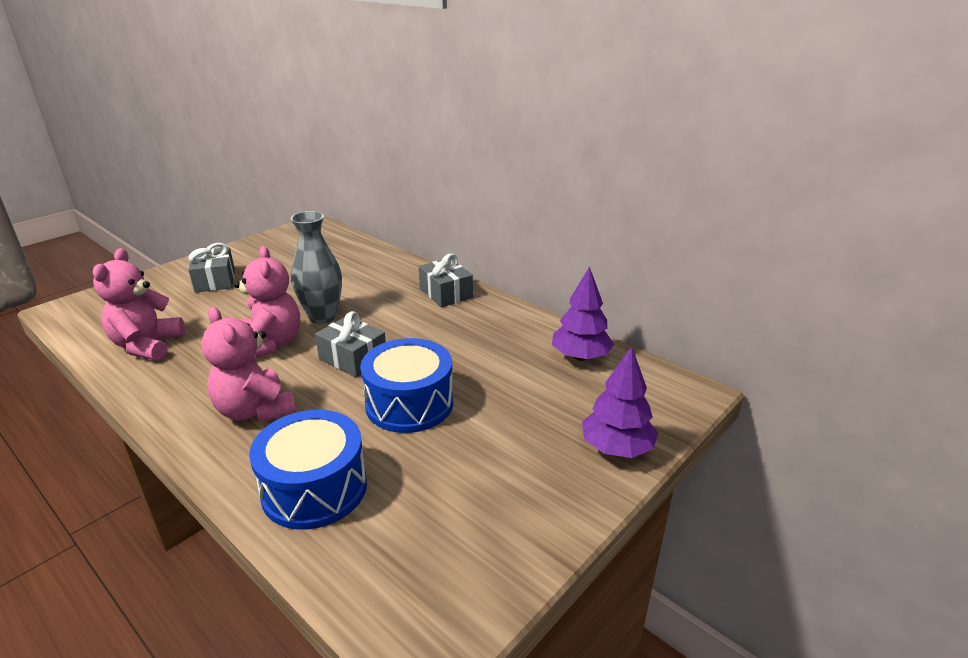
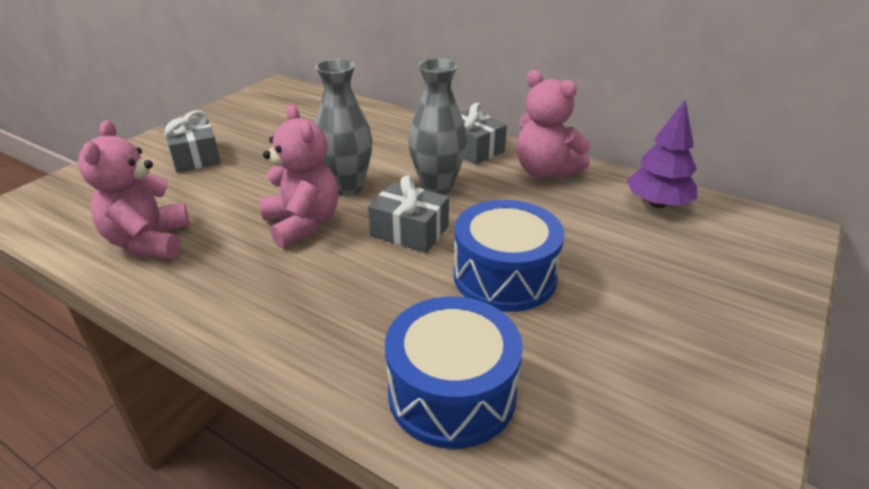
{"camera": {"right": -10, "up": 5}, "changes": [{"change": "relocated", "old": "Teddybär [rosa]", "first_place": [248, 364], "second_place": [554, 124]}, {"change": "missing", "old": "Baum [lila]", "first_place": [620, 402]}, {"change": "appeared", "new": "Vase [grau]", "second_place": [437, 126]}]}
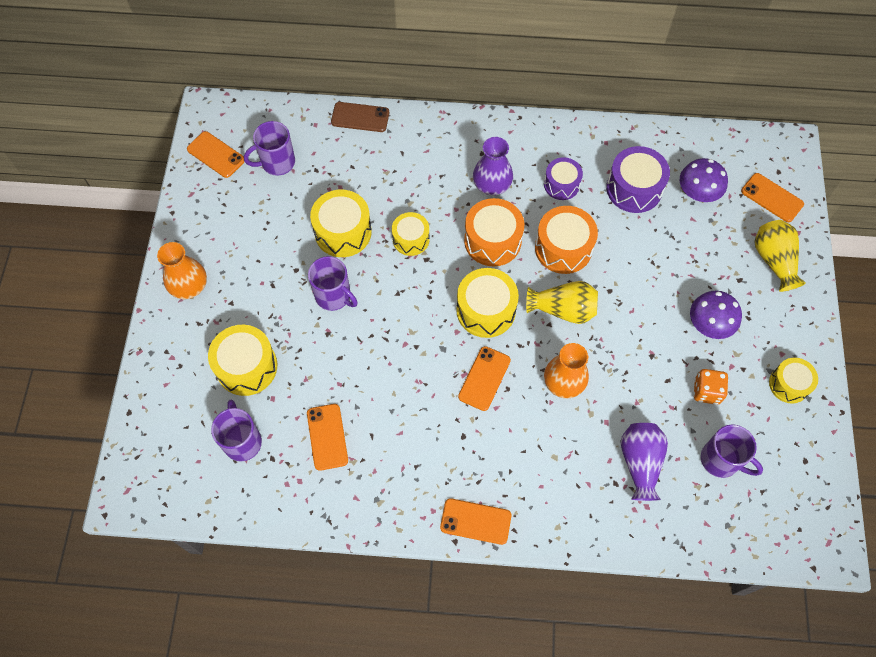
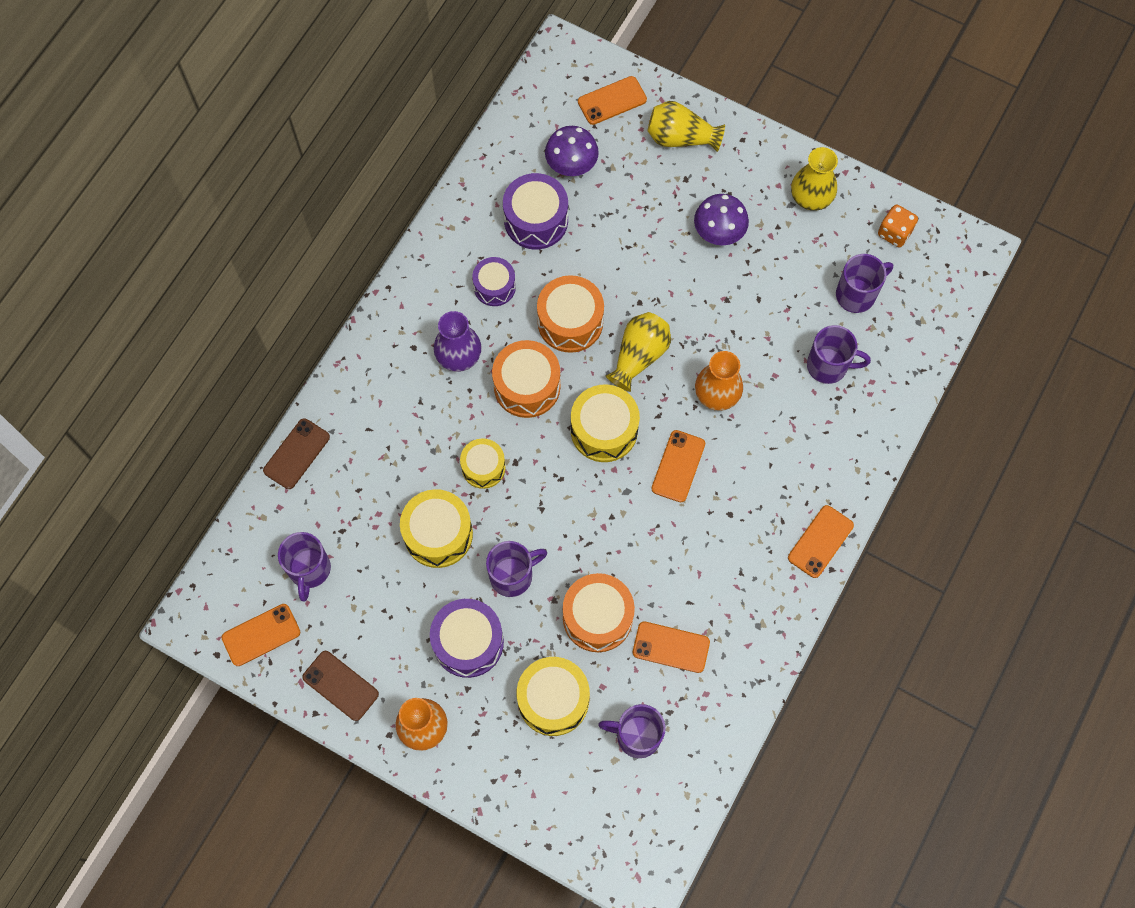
{"camera": {"right": -65, "up": 5}, "changes": [{"change": "spun", "old": "Handy [orange]", "first_place": [484, 378], "second_place": [678, 466], "degrees": 60}, {"change": "exchanged", "old": "Trommel [gelb]", "new": "Vase [gelb]", "first_place": [793, 381], "second_place": [814, 179]}, {"change": "relocated", "old": "Spielwürfel [orange]", "first_place": [710, 387], "second_place": [898, 226]}, {"change": "exchanged", "old": "Vase [lila]", "new": "Tasse [lila]", "first_place": [644, 462], "second_place": [839, 354]}, {"change": "appeared", "new": "Trommel [orange]", "second_place": [599, 612]}, {"change": "appeared", "new": "Trommel [lila]", "second_place": [467, 638]}, {"change": "appeared", "new": "Handy [braun]", "second_place": [340, 686]}]}
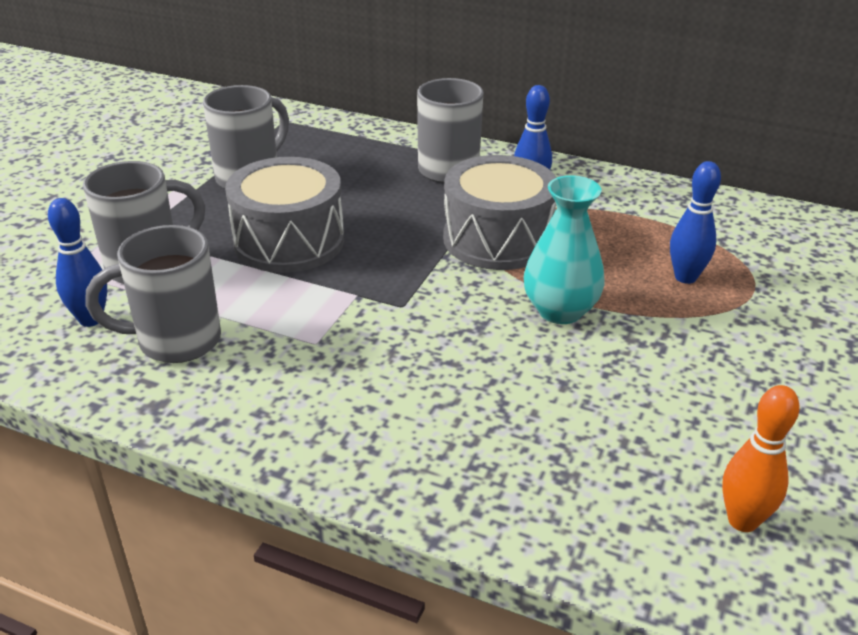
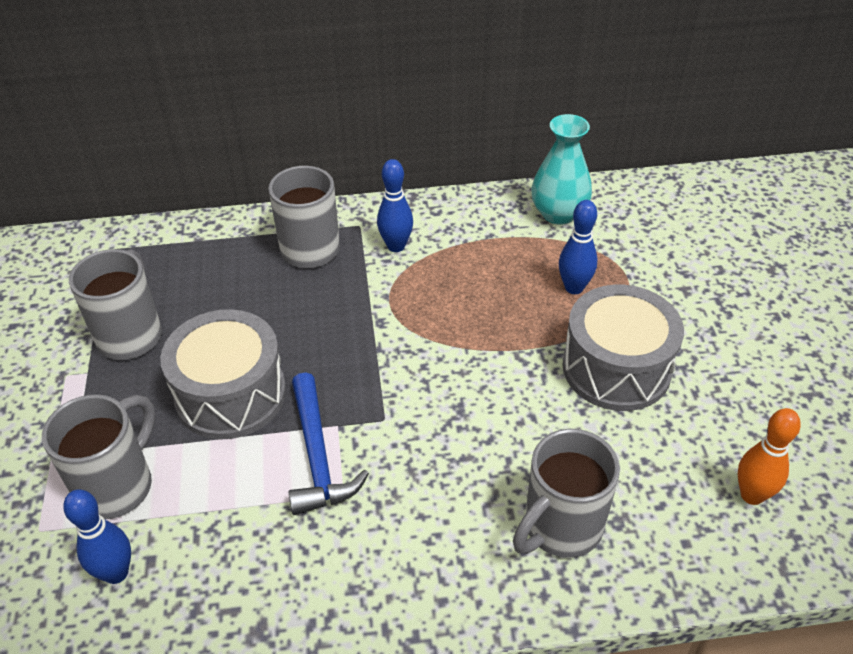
{"camera": {"right": -30, "up": 10}, "changes": [{"change": "relocated", "old": "Trommel [grau]", "first_place": [500, 212], "second_place": [623, 348]}, {"change": "relocated", "old": "Vase [türkis]", "first_place": [564, 249], "second_place": [561, 169]}, {"change": "relocated", "old": "Tasse [grau]", "first_place": [153, 294], "second_place": [566, 493]}, {"change": "appeared", "new": "Hammer [blau]", "second_place": [329, 443]}]}
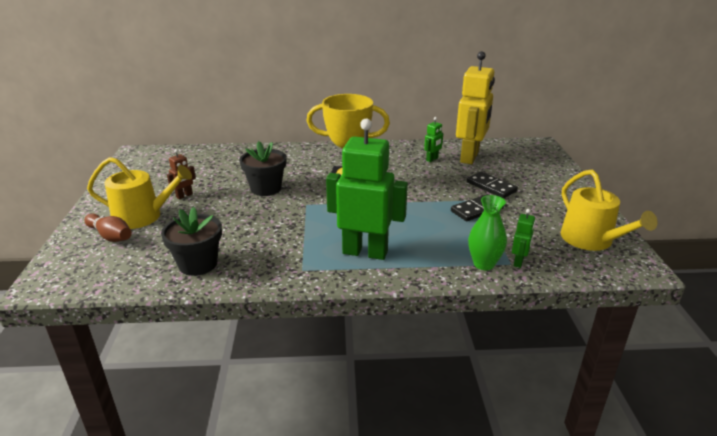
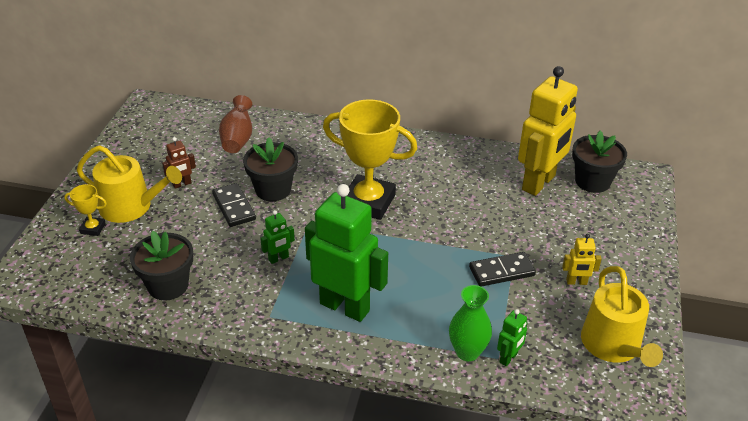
{"camera": {"right": 15, "up": 10}, "changes": [{"change": "relocated", "old": "Roboter [grün]", "first_place": [433, 139], "second_place": [277, 237]}, {"change": "relocated", "old": "Dominostein [schwarz]", "first_place": [492, 185], "second_place": [234, 205]}, {"change": "exchanged", "old": "Bowlingkegel [braun]", "new": "Pokal [gelb]", "first_place": [108, 228], "second_place": [85, 210]}, {"change": "appeared", "new": "Vase [braun]", "second_place": [235, 124]}, {"change": "appeared", "new": "Blumentopf [schwarz]", "second_place": [599, 162]}, {"change": "appeared", "new": "Roboter [gelb]", "second_place": [582, 259]}]}
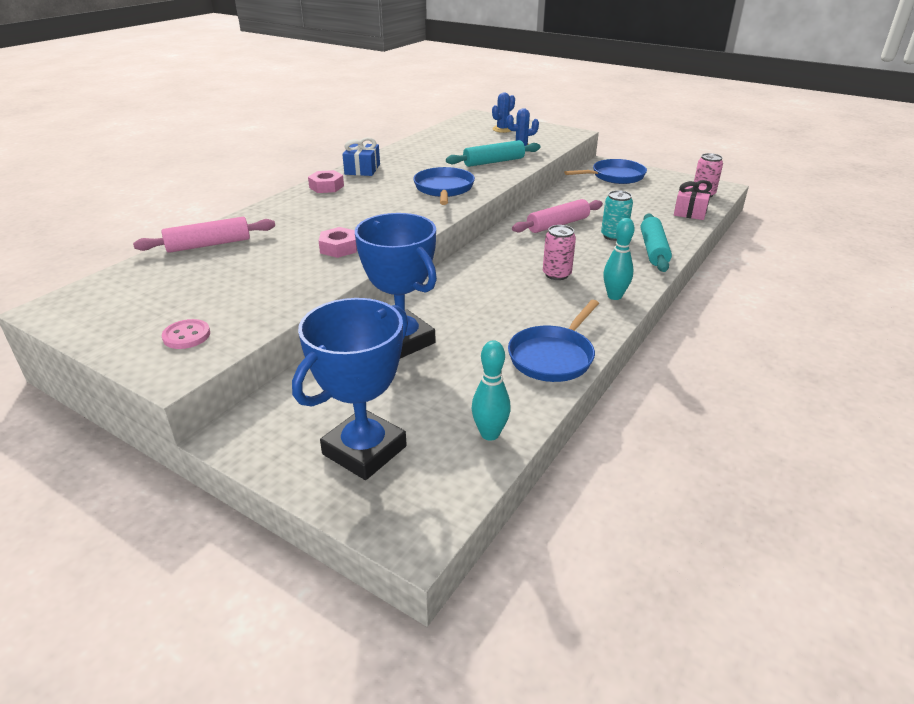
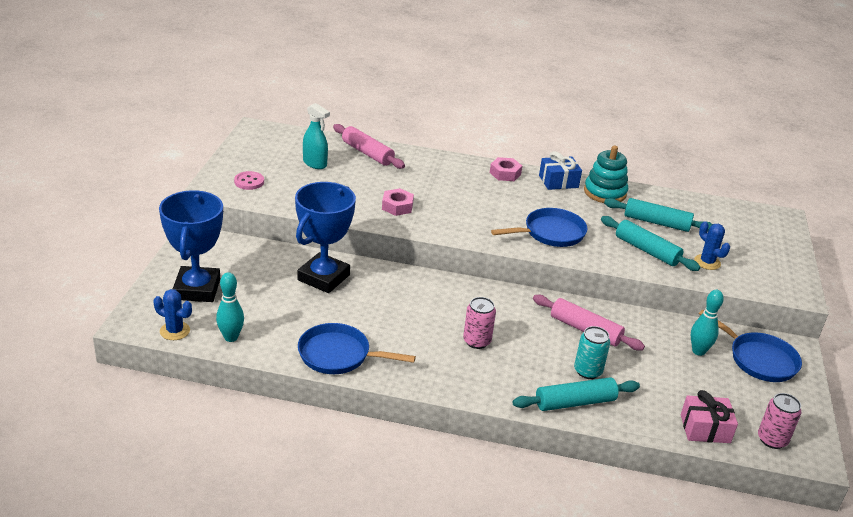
{"camera": {"right": 65, "up": 0}, "changes": [{"change": "relocated", "old": "Kaktus [blau]", "first_place": [503, 112], "second_place": [172, 314]}, {"change": "relocated", "old": "Bowlingkegel [türkis]", "first_place": [618, 259], "second_place": [707, 323]}, {"change": "spun", "old": "Pokal [blau]", "first_place": [350, 389], "second_place": [191, 246], "degrees": 75}, {"change": "appeared", "new": "Sprühflasche [türkis]", "second_place": [316, 136]}, {"change": "appeared", "new": "Stapelspielzeug [türkis]", "second_place": [606, 174]}, {"change": "appeared", "new": "Nudelholz [türkis]", "second_place": [658, 215]}]}
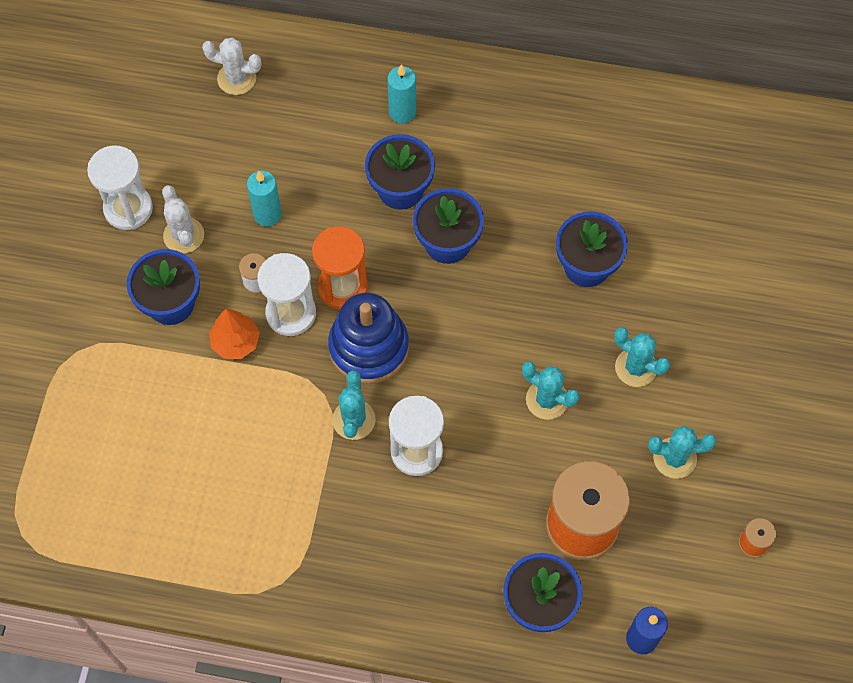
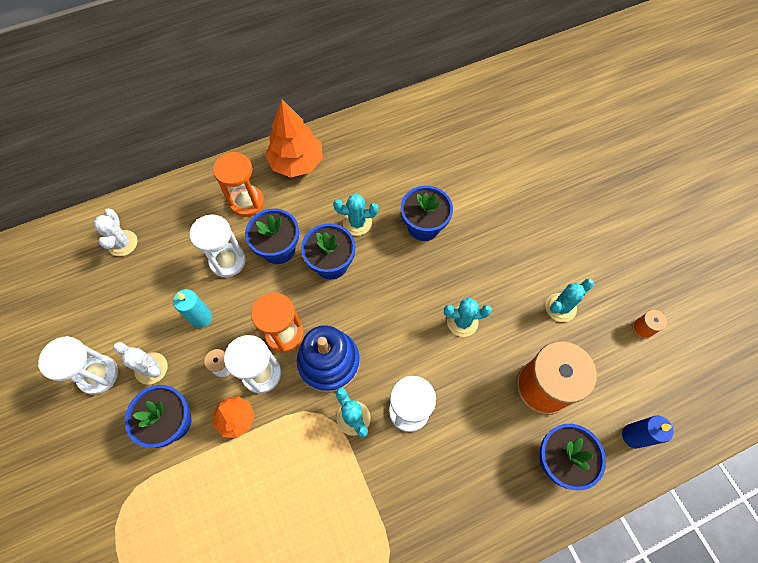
{"camera": {"right": -35, "up": 0}, "changes": [{"change": "spun", "old": "Kaktus [weiß]", "first_place": [231, 66], "second_place": [115, 232], "degrees": -75}, {"change": "exchanged", "old": "Kerze [türkis]", "new": "Sanduhr [orange]", "first_place": [401, 94], "second_place": [238, 184]}, {"change": "relocated", "old": "Kaktus [türkis]", "first_place": [642, 357], "second_place": [356, 215]}, {"change": "appeared", "new": "Baum [orange]", "second_place": [294, 138]}, {"change": "appeared", "new": "Sanduhr [weiß]", "second_place": [218, 245]}]}
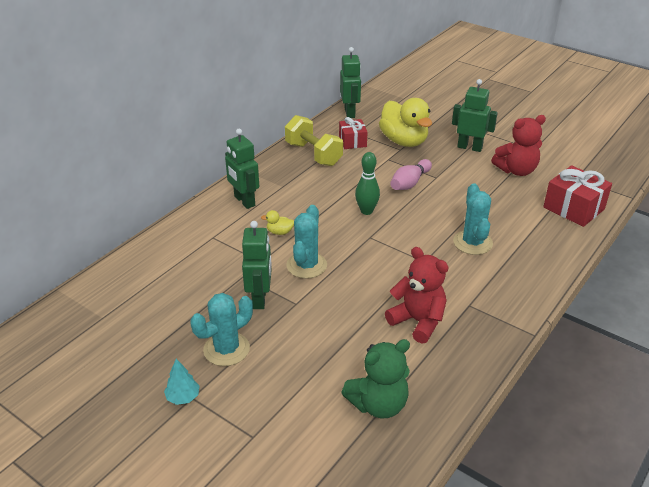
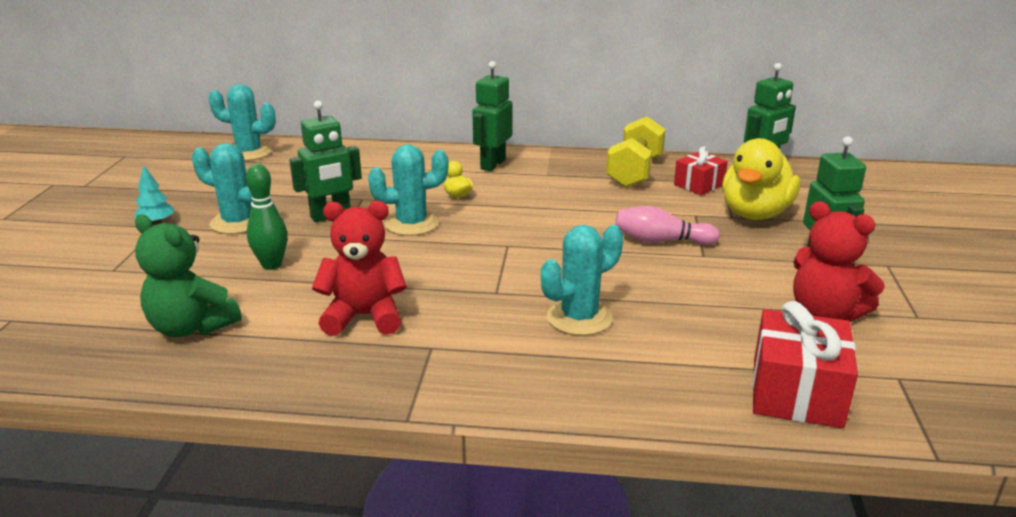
{"camera": {"right": 60, "up": -10}, "changes": [{"change": "relocated", "old": "Bowlingkegel [grün]", "first_place": [367, 183], "second_place": [267, 217]}, {"change": "spun", "old": "Teddybär [rot]", "first_place": [417, 295], "second_place": [359, 268], "degrees": -105}, {"change": "appeared", "new": "Kaktus [türkis]", "second_place": [242, 122]}]}
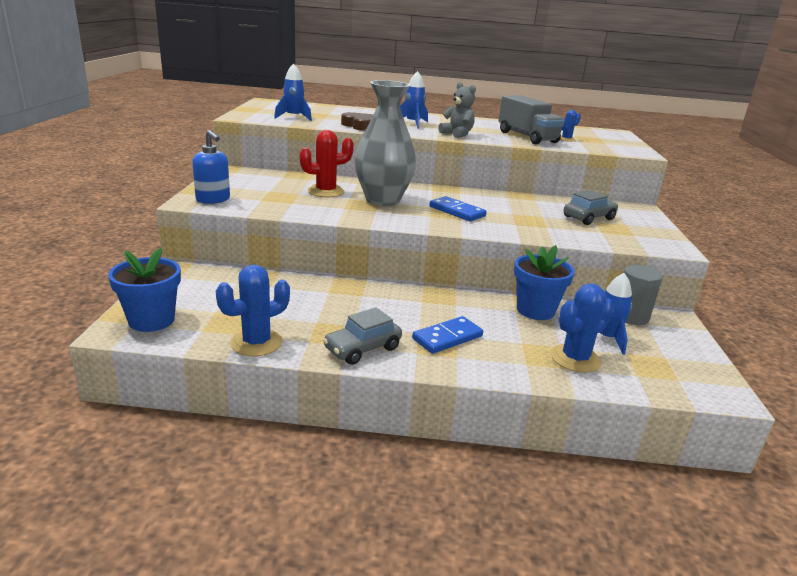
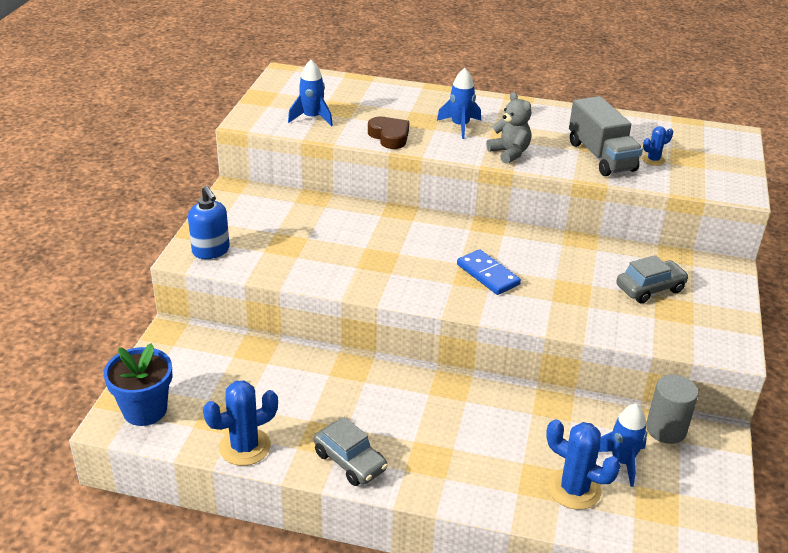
{"camera": {"right": 10, "up": 10}, "changes": [{"change": "missing", "old": "Vase [grau]", "first_place": [385, 143]}, {"change": "missing", "old": "Kaktus [rot]", "first_place": [326, 163]}, {"change": "missing", "old": "Blumentopf [blau]", "first_place": [544, 282]}, {"change": "spun", "old": "Kaktus [blau]", "first_place": [582, 328], "second_place": [583, 464], "degrees": 60}, {"change": "spun", "old": "Auto [grau]", "first_place": [362, 336], "second_place": [351, 451], "degrees": -105}, {"change": "missing", "old": "Dominostein [blau]", "first_place": [447, 335]}]}
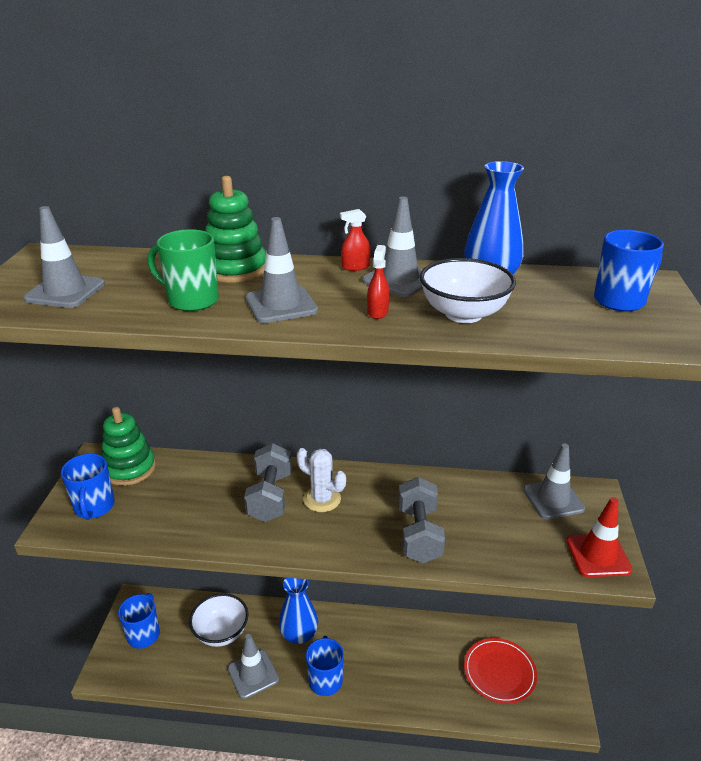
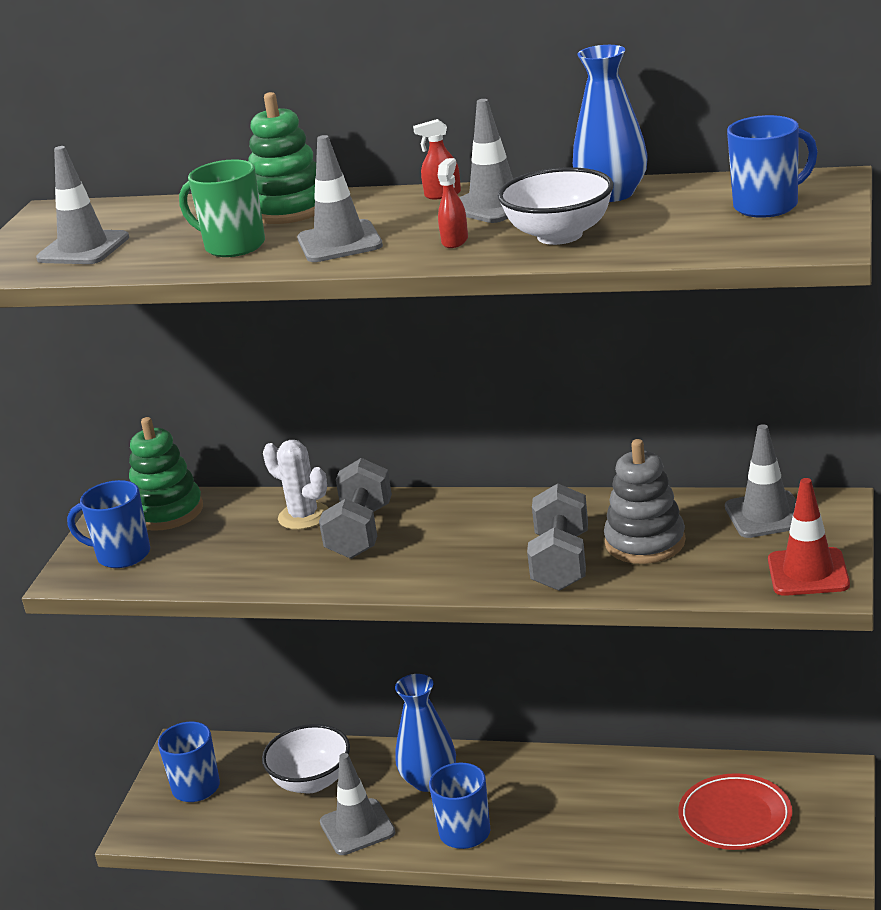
{"camera": {"right": 10, "up": -5}, "changes": [{"change": "relocated", "old": "Kaktus [weiß]", "first_place": [321, 480], "second_place": [296, 485]}, {"change": "spun", "old": "Tasse [blau]", "first_place": [87, 487], "second_place": [108, 524], "degrees": 105}, {"change": "appeared", "new": "Stapelspielzeug [grau]", "second_place": [645, 501]}]}
